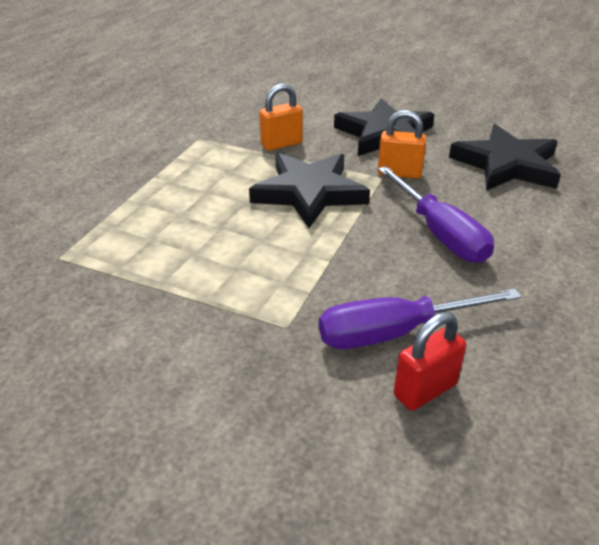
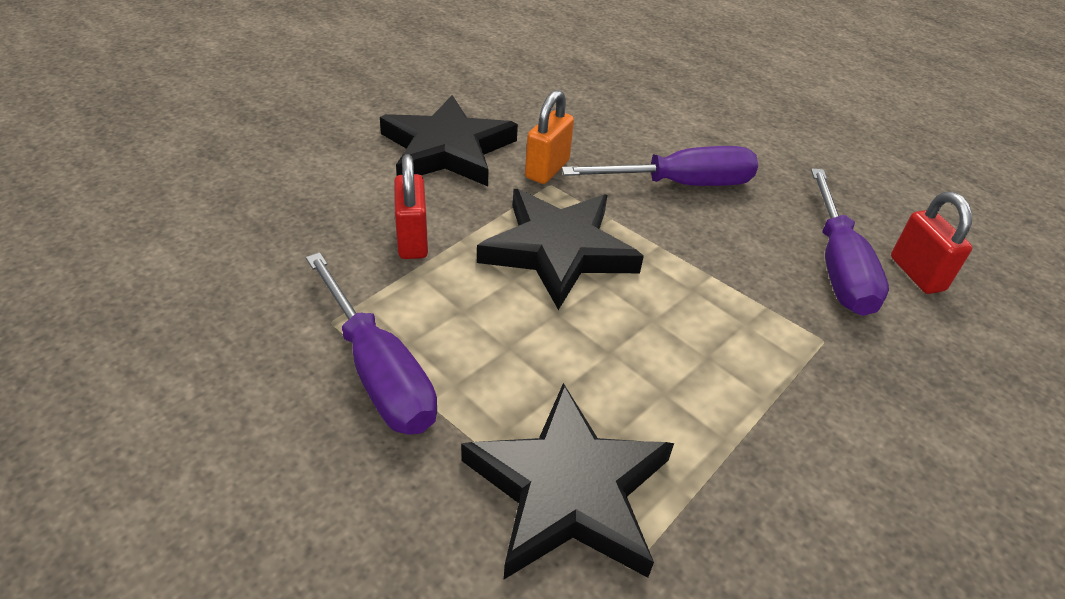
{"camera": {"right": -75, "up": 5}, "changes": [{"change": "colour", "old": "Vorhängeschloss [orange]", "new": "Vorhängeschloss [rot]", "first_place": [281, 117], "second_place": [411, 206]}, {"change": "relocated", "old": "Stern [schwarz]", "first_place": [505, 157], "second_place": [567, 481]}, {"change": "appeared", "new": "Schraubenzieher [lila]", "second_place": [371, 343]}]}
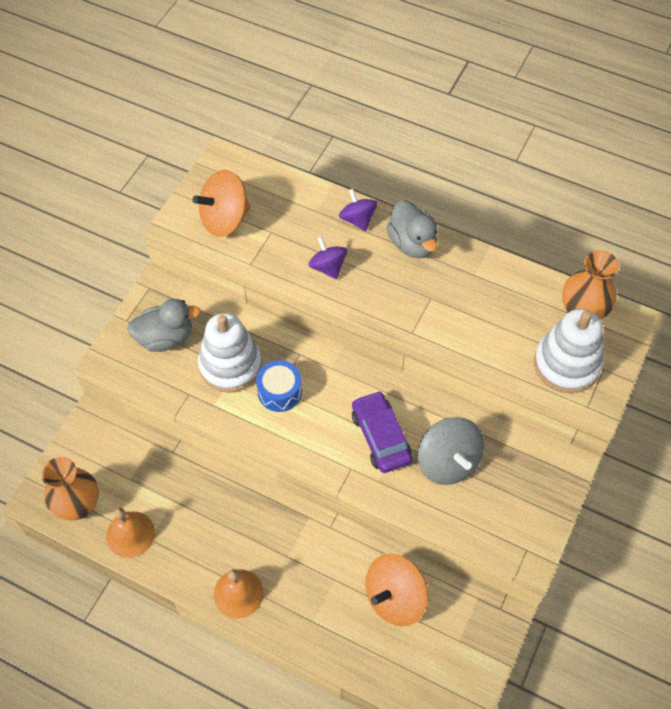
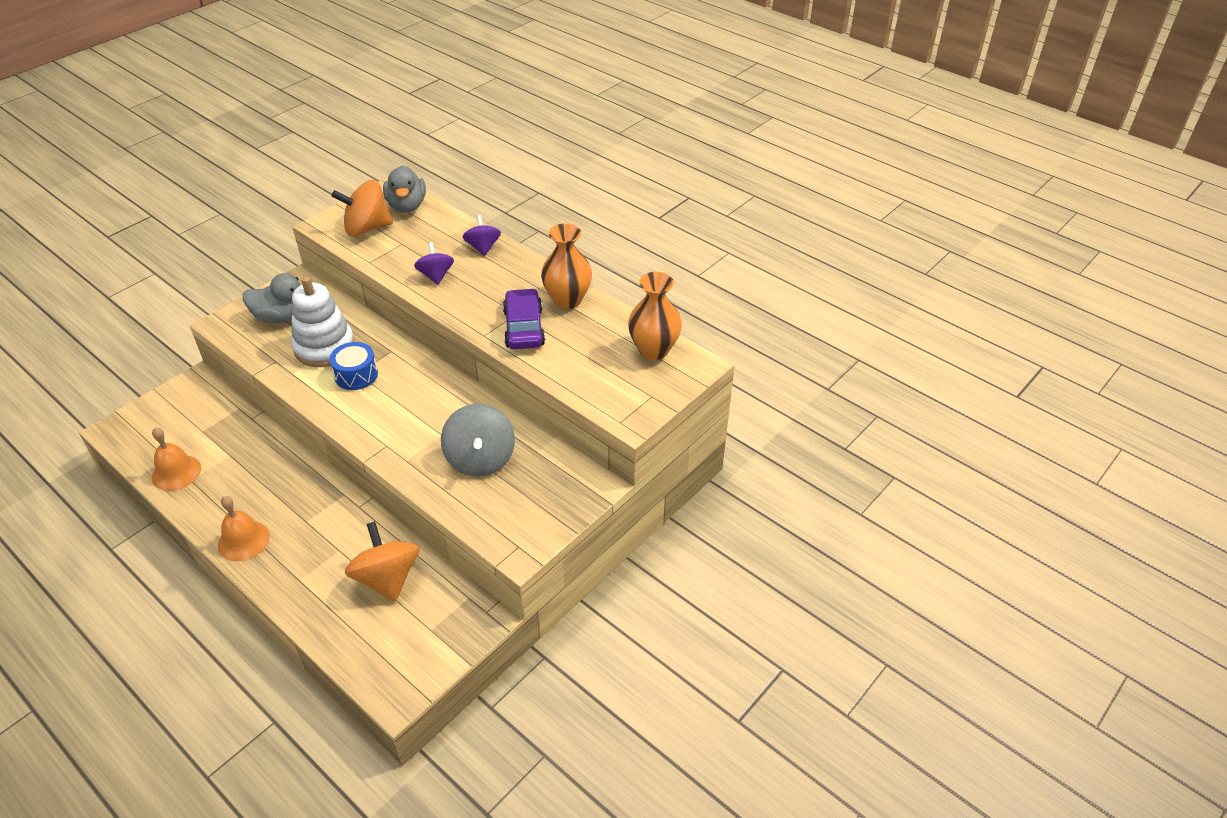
{"camera": {"right": 15, "up": -15}, "changes": [{"change": "relocated", "old": "Ente [grau]", "first_place": [412, 229], "second_place": [404, 189]}, {"change": "missing", "old": "Stapelspielzeug [weiß]", "first_place": [568, 351]}, {"change": "relocated", "old": "Auto [lila]", "first_place": [382, 432], "second_place": [524, 318]}, {"change": "relocated", "old": "Vase [orange]", "first_place": [70, 488], "second_place": [566, 266]}, {"change": "spun", "old": "Kreisel [orange]", "first_place": [396, 590], "second_place": [382, 561], "degrees": 90}]}
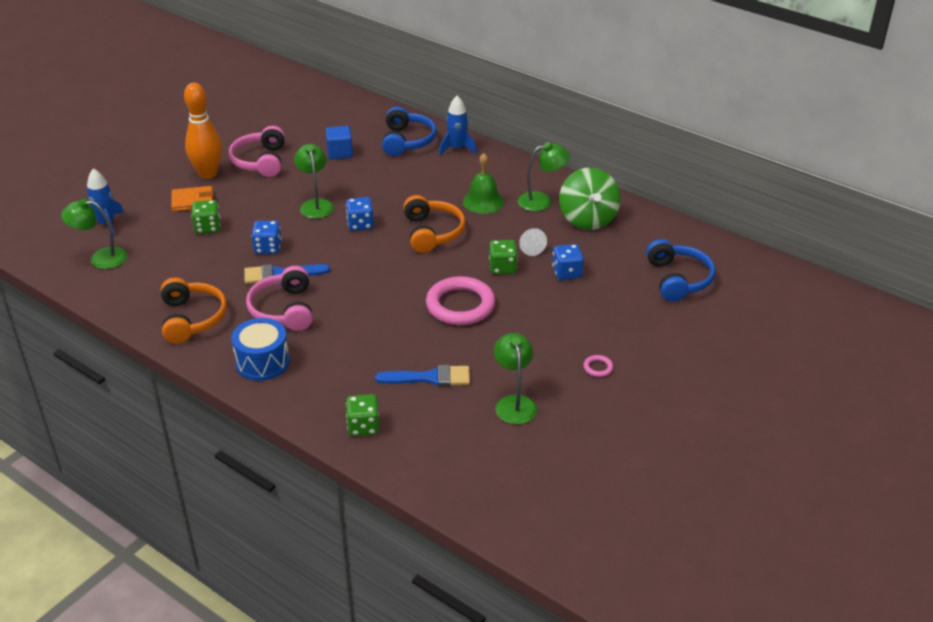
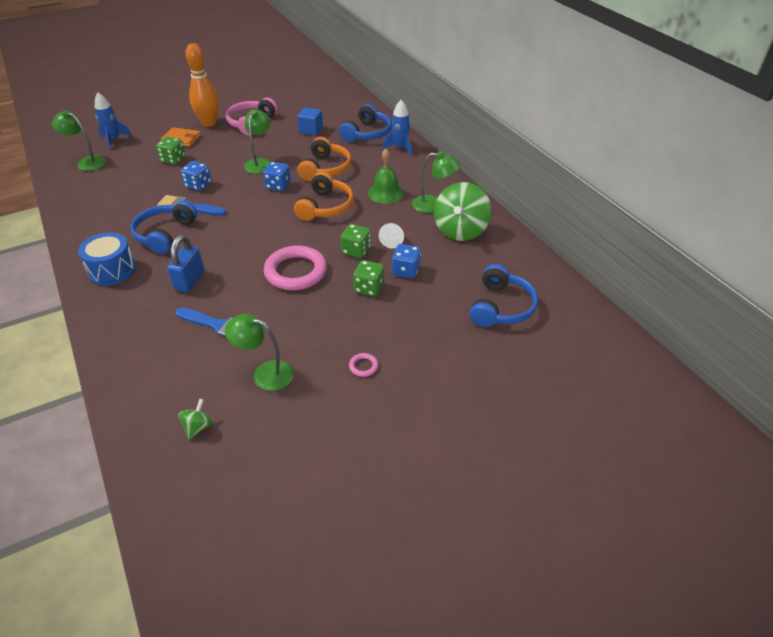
{"camera": {"right": 25, "up": 5}, "changes": [{"change": "colour", "old": "Kopfhörer [rosa]", "new": "Kopfhörer [blau]", "first_place": [279, 298], "second_place": [164, 227]}, {"change": "relocated", "old": "Kopfhörer [orange]", "first_place": [194, 310], "second_place": [324, 159]}, {"change": "spun", "old": "Lampe [grün]", "first_place": [515, 378], "second_place": [259, 352], "degrees": -90}, {"change": "relocated", "old": "Spielwürfel [grün]", "first_place": [362, 415], "second_place": [368, 278]}, {"change": "appeared", "new": "Vorhängeschloss [blau]", "second_place": [185, 263]}, {"change": "appeared", "new": "Kreisel [grün]", "second_place": [195, 419]}]}
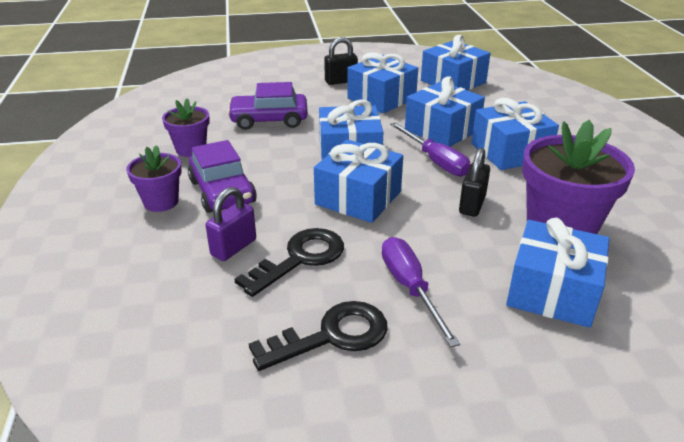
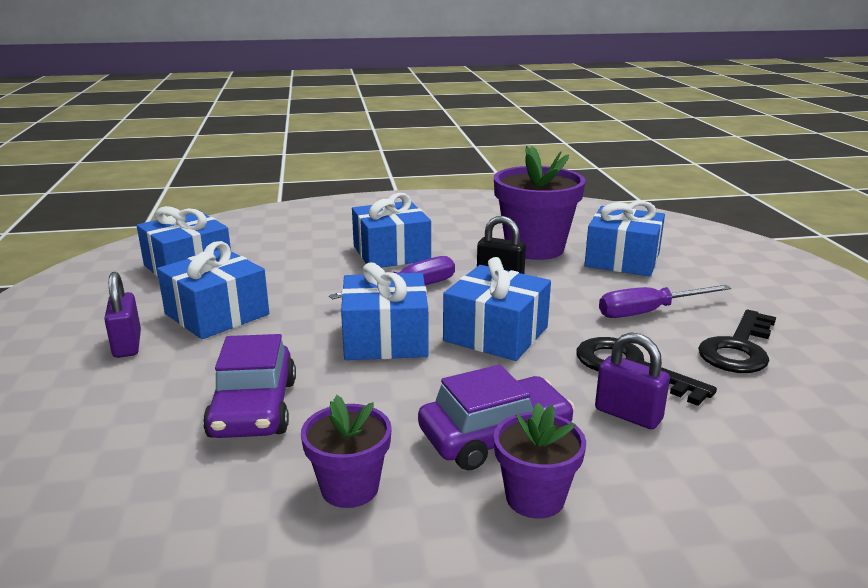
{"camera": {"right": -90, "up": -10}, "changes": [{"change": "colour", "old": "Vorhängeschloss [schwarz]", "new": "Vorhängeschloss [lila]", "first_place": [341, 61], "second_place": [122, 315]}, {"change": "missing", "old": "Geschenk [blau]", "first_place": [445, 111]}, {"change": "spun", "old": "Schlüssel [schwarz]", "first_place": [318, 336], "second_place": [737, 341], "degrees": -120}]}
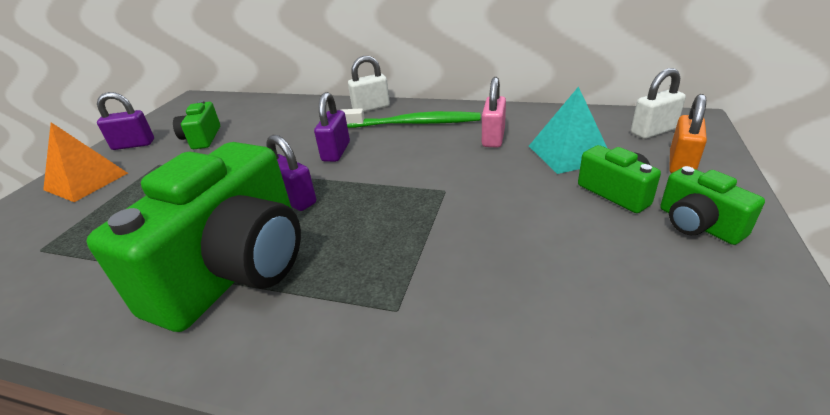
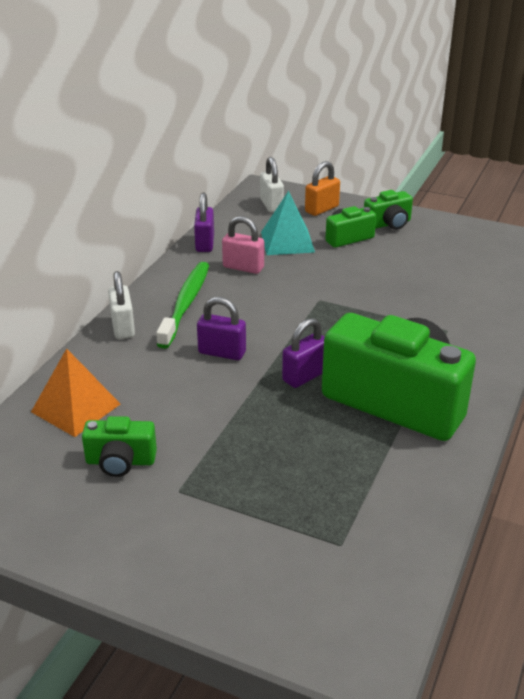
{"camera": {"right": -85, "up": 0}, "changes": [{"change": "relocated", "old": "Vorhängeschloss [lila]", "first_place": [125, 121], "second_place": [204, 222]}, {"change": "spun", "old": "Vorhängeschloss [orange]", "first_place": [688, 133], "second_place": [322, 188], "degrees": -75}, {"change": "relocated", "old": "Pyramide [orange]", "first_place": [85, 162], "second_place": [75, 392]}]}
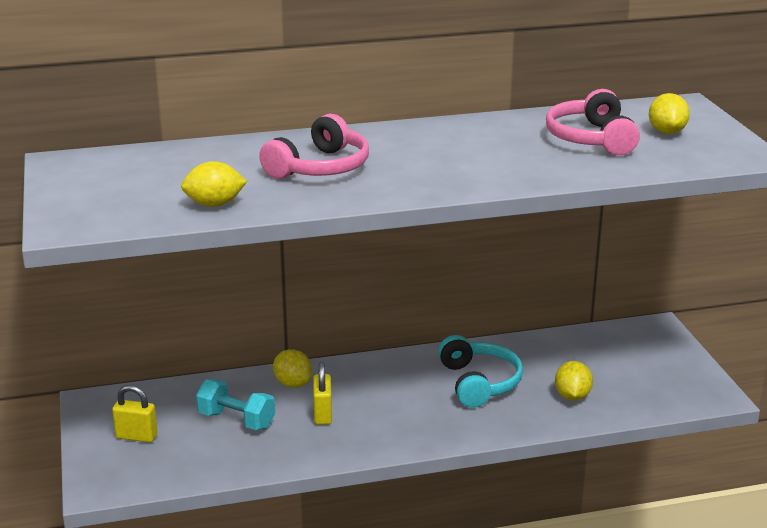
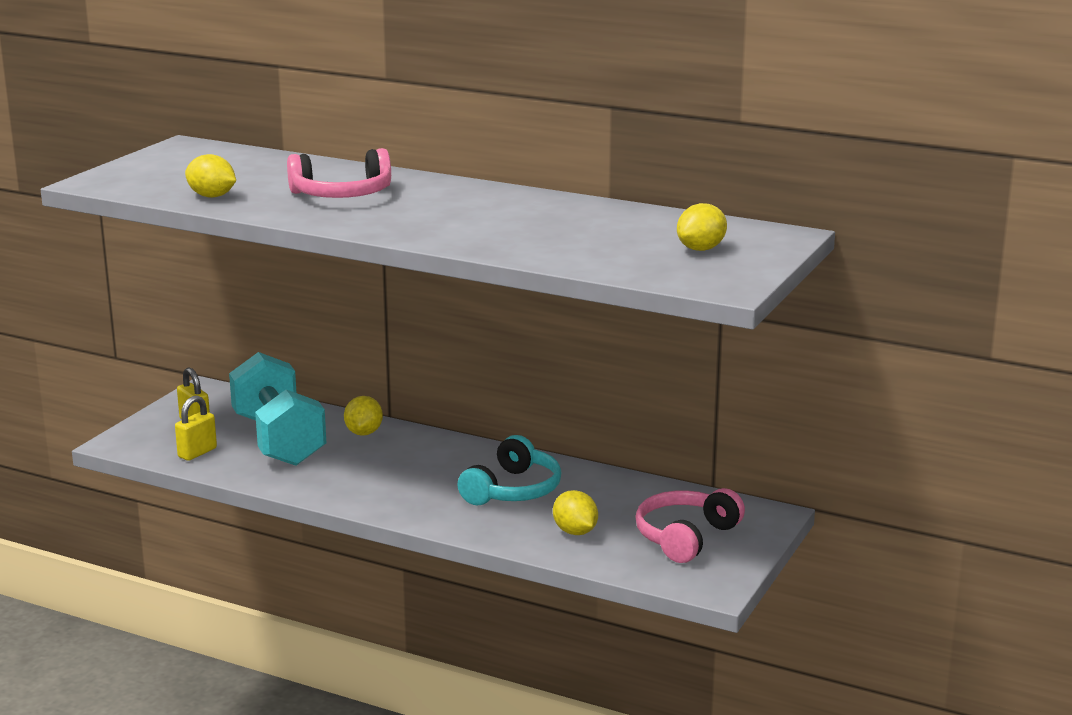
{"camera": {"right": 40, "up": -5}, "changes": [{"change": "relocated", "old": "Kopfhörer [rosa]", "first_place": [593, 122], "second_place": [690, 525]}, {"change": "spun", "old": "Zitrone [gelb]", "first_place": [574, 381], "second_place": [575, 512], "degrees": -75}, {"change": "relocated", "old": "Vorhängeschloss [gelb]", "first_place": [322, 393], "second_place": [196, 428]}, {"change": "size", "old": "Hantel [türkis]", "first_place": [235, 404], "second_place": [277, 409], "factor": 1.82}]}
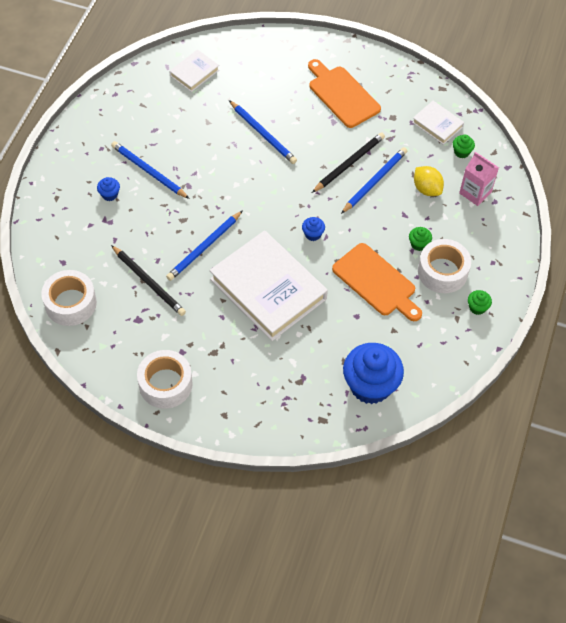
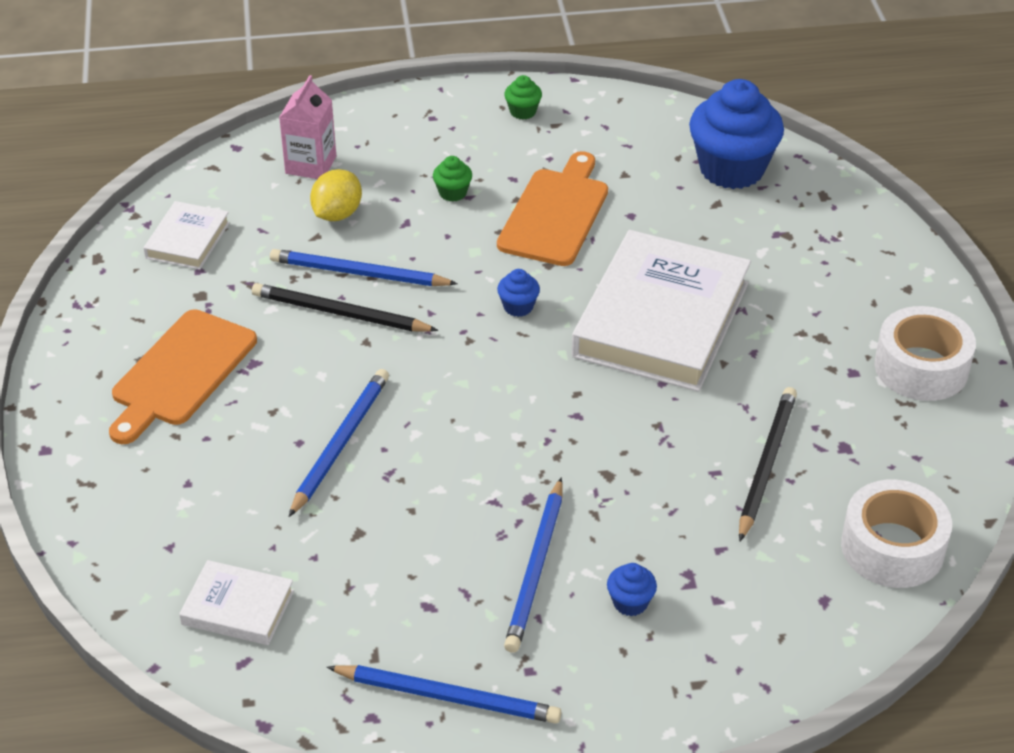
{"camera": {"right": -115, "up": -15}, "changes": [{"change": "missing", "old": "Muffin [grün]", "first_place": [464, 146]}, {"change": "relocated", "old": "Bleistift [blau]", "first_place": [204, 245], "second_place": [444, 694]}, {"change": "missing", "old": "Klebeband [weiß]", "first_place": [444, 266]}]}
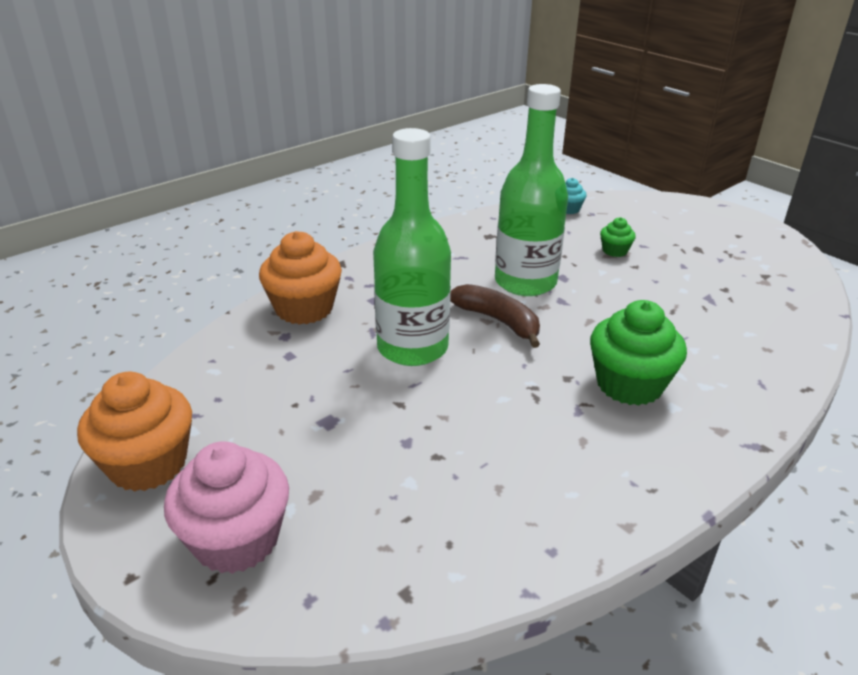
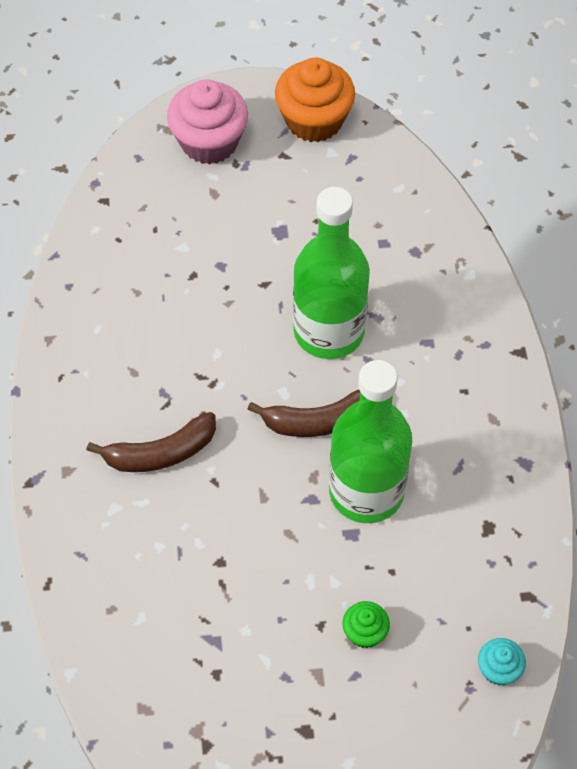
{"camera": {"right": 125, "up": 25}, "changes": [{"change": "missing", "old": "Muffin [orange]", "first_place": [300, 278]}, {"change": "exchanged", "old": "Muffin [grün]", "new": "Banane [braun]", "first_place": [638, 353], "second_place": [151, 442]}]}
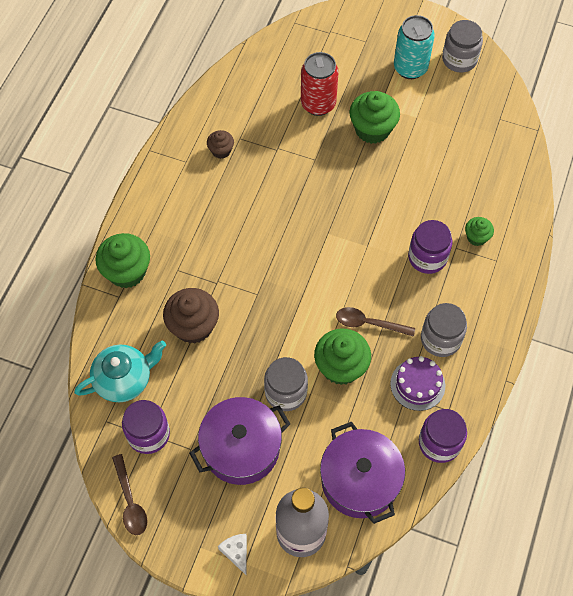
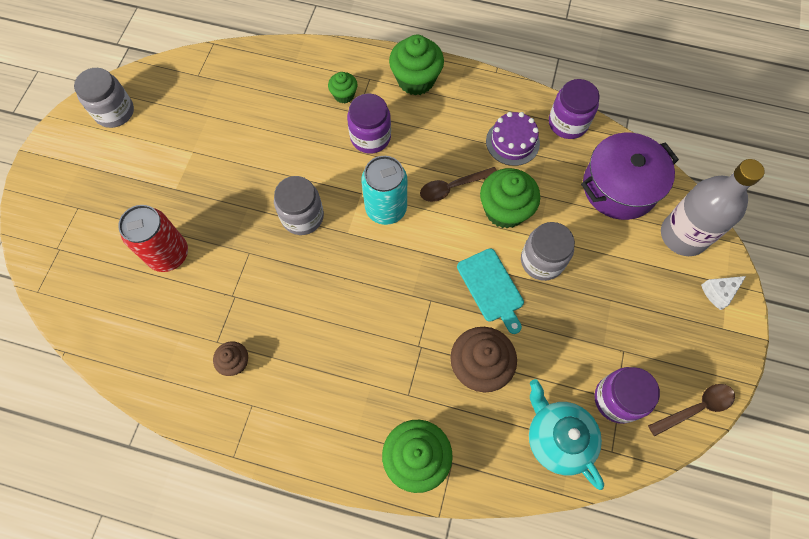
{"camera": {"right": -95, "up": 5}, "changes": [{"change": "relocated", "old": "Dose [türkis]", "first_place": [414, 47], "second_place": [384, 190]}, {"change": "relocated", "old": "Muffin [grün]", "first_place": [374, 117], "second_place": [416, 65]}, {"change": "relocated", "old": "Einmachglas [grau]", "first_place": [444, 330], "second_place": [299, 205]}, {"change": "spun", "old": "Löffel [braun]", "first_place": [375, 322], "second_place": [458, 184], "degrees": 60}, {"change": "missing", "old": "Kochtopf [lila]", "first_place": [239, 441]}, {"change": "appeared", "new": "Schneidebrett [türkis]", "second_place": [490, 291]}]}
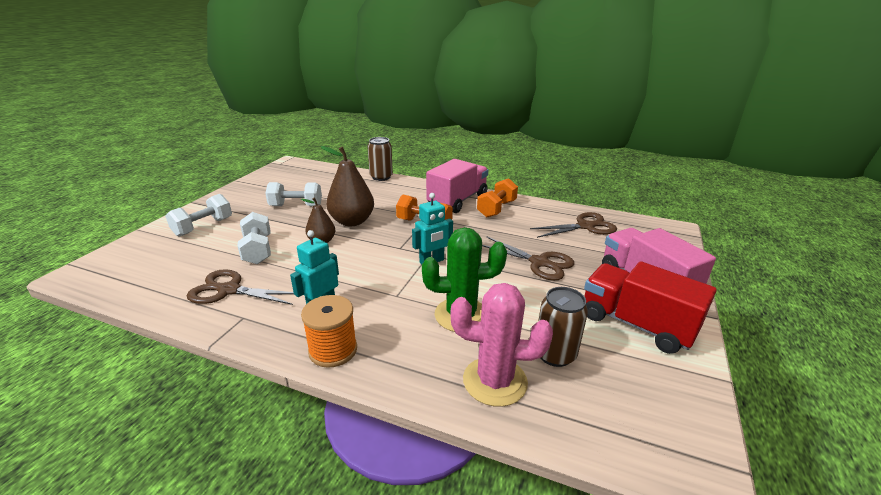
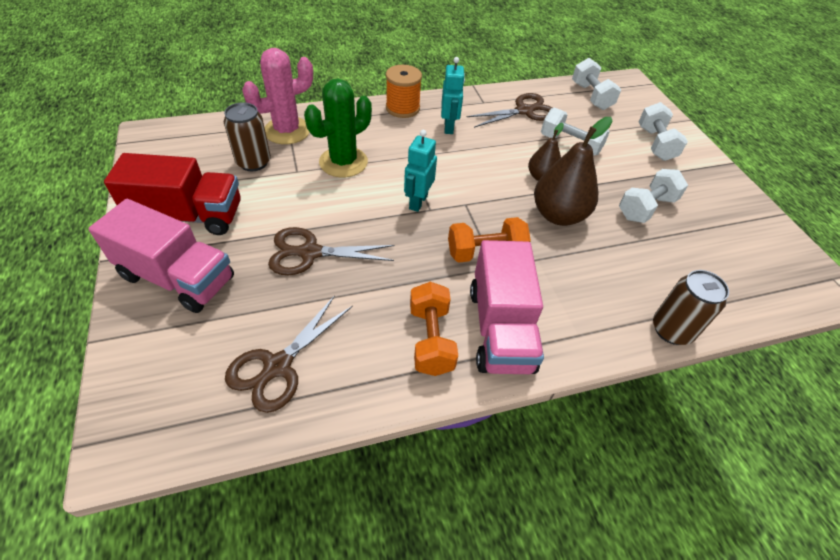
{"camera": {"right": 140, "up": 20}, "changes": [{"change": "appeared", "new": "Hantel [weiß]", "second_place": [596, 84]}]}
